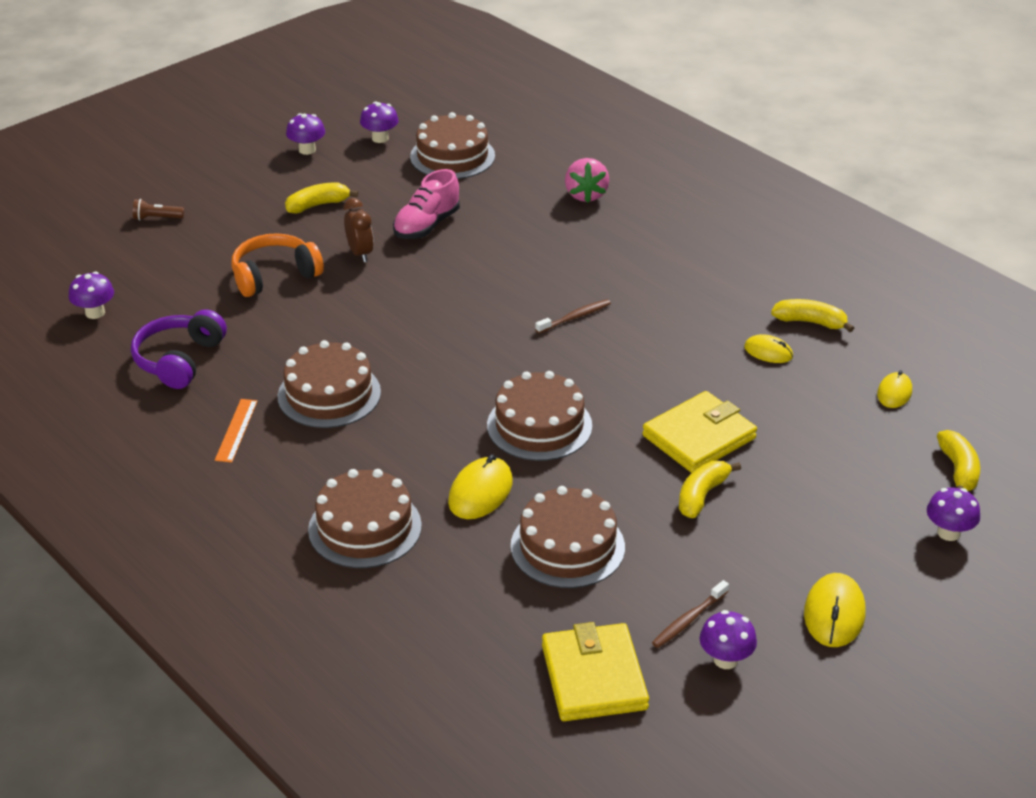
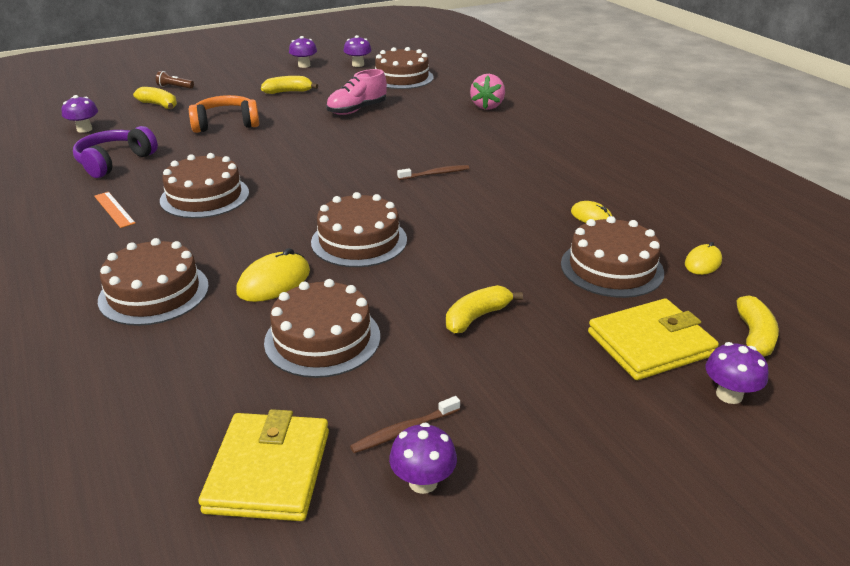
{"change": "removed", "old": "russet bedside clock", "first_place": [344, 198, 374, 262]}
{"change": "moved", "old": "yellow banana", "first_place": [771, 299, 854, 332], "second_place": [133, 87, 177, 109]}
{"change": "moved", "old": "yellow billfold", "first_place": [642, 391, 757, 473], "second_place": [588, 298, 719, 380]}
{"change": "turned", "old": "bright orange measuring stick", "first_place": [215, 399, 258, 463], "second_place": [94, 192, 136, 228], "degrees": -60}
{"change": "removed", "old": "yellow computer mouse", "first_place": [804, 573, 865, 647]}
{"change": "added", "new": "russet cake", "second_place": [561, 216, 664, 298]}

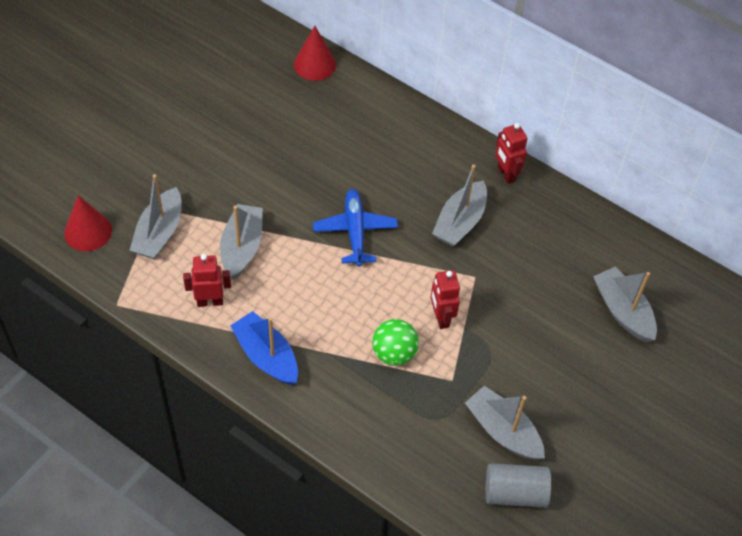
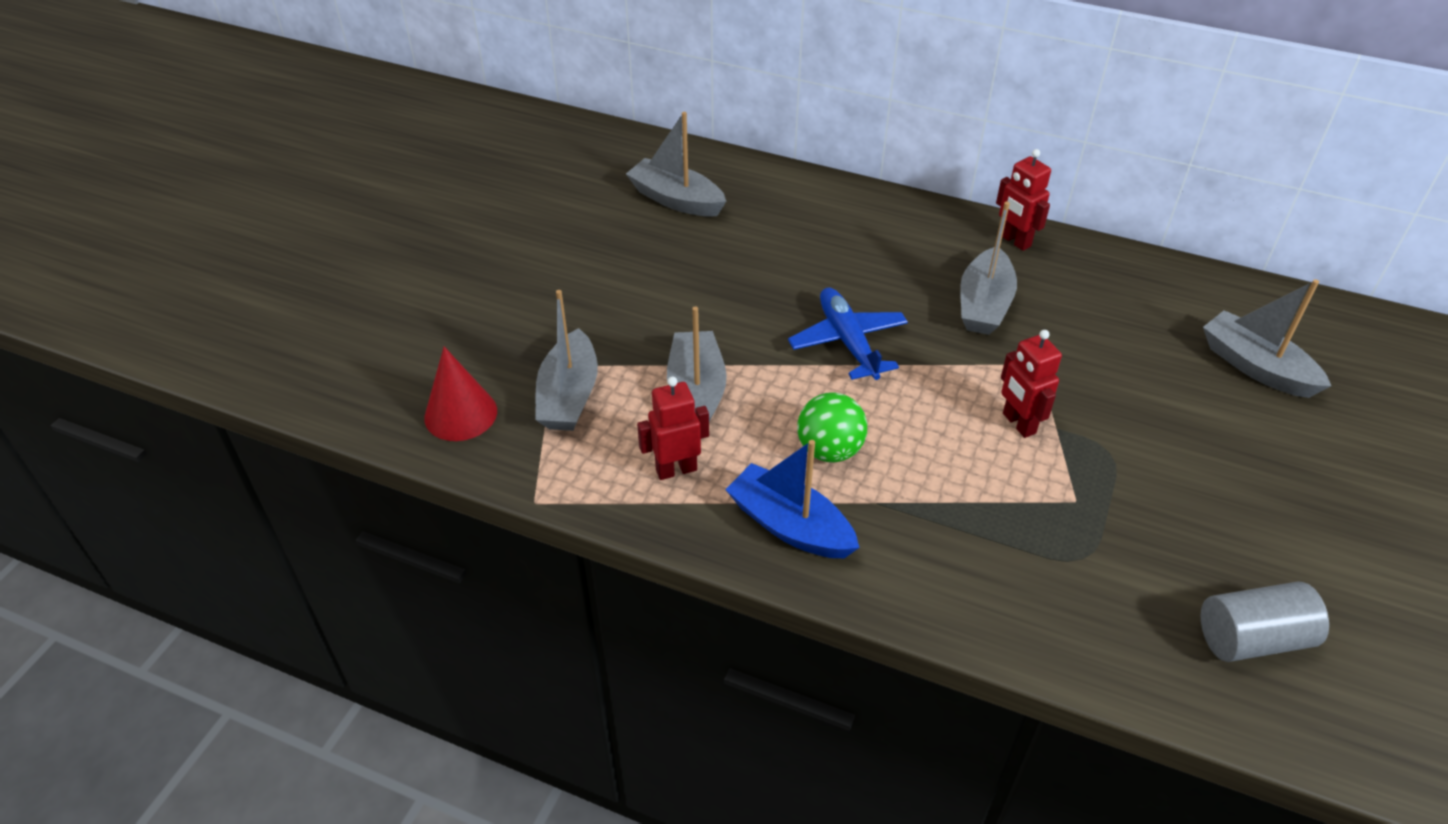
{"change": "removed", "old": "scarlet cone shape", "first_place": [294, 26, 336, 81]}
{"change": "moved", "old": "green play ball", "first_place": [372, 319, 419, 366], "second_place": [797, 392, 867, 463]}
{"change": "moved", "old": "ash-grey sailboat", "first_place": [465, 386, 545, 460], "second_place": [626, 112, 726, 217]}

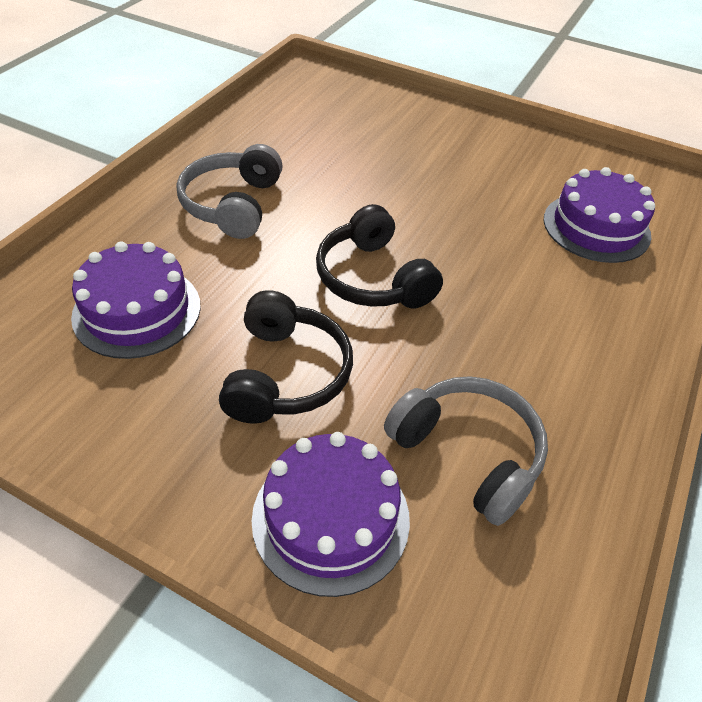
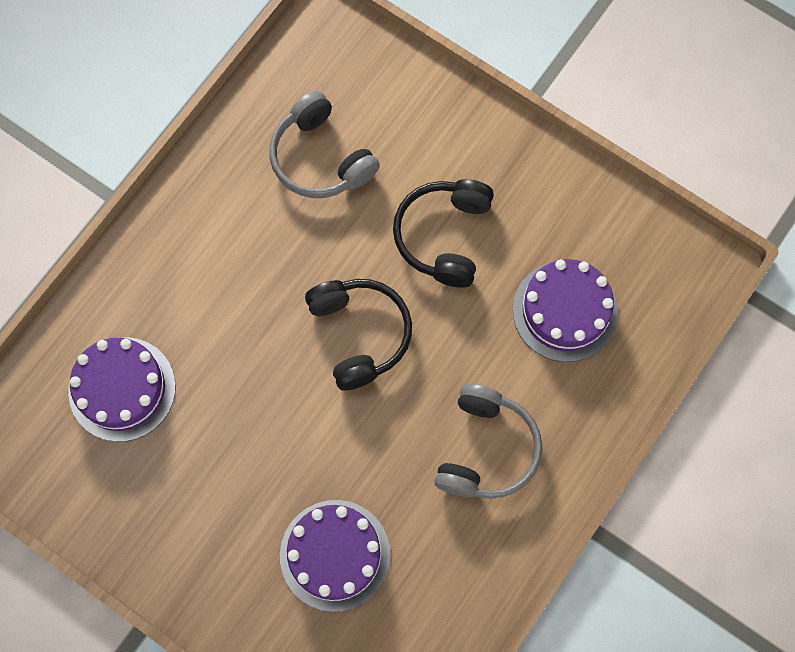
{"change": "moved", "old": "royal purple cake", "first_place": [252, 432, 410, 597], "second_place": [280, 500, 390, 612]}

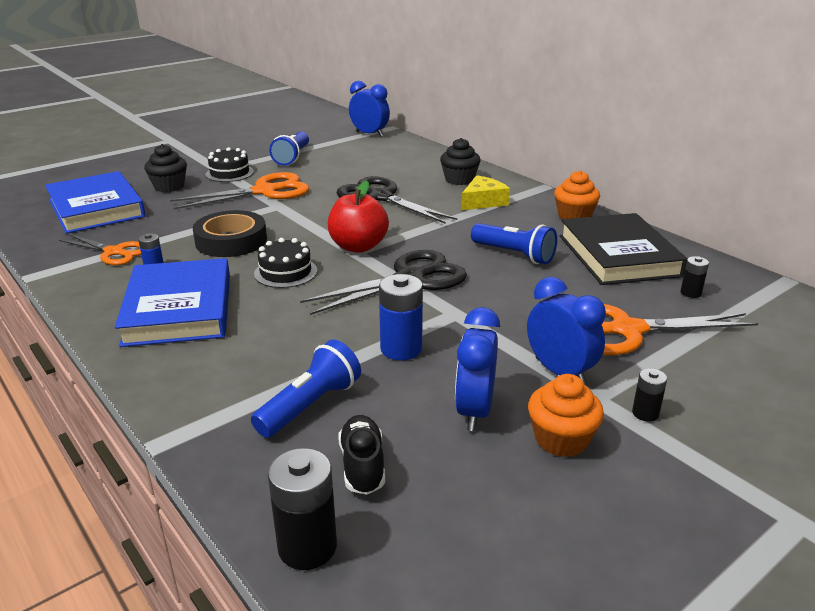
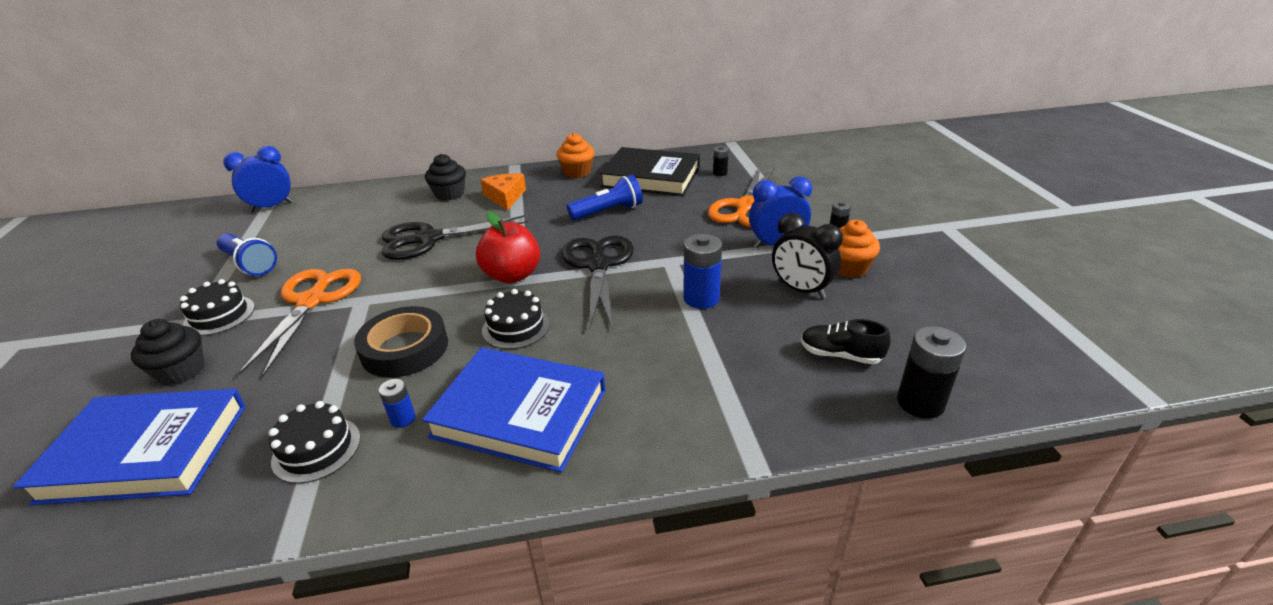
{"change": "recoloured", "old": "yellow cheese", "new": "bright orange cheese", "first_place": [461, 175, 510, 210], "second_place": [480, 173, 526, 210]}
{"change": "replaced", "old": "bright orange pair of scissors", "new": "black cake", "first_place": [59, 234, 141, 265], "second_place": [269, 401, 361, 484]}
{"change": "recoloured", "old": "royal blue bedside clock", "new": "black bedside clock", "first_place": [455, 307, 500, 431], "second_place": [772, 213, 843, 299]}
{"change": "removed", "old": "royal blue flashlight", "first_place": [251, 339, 361, 438]}

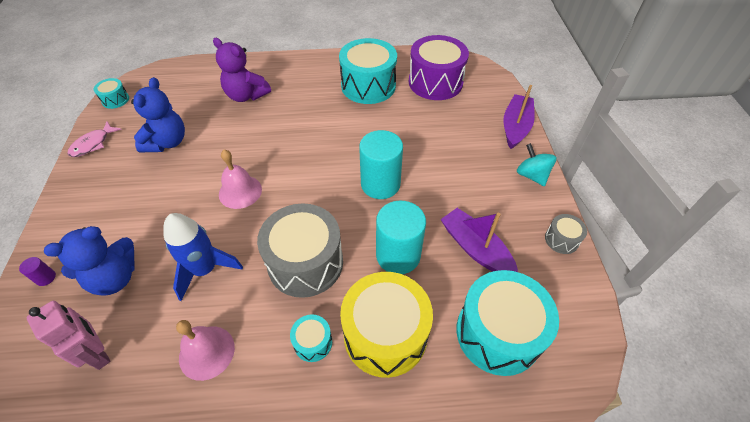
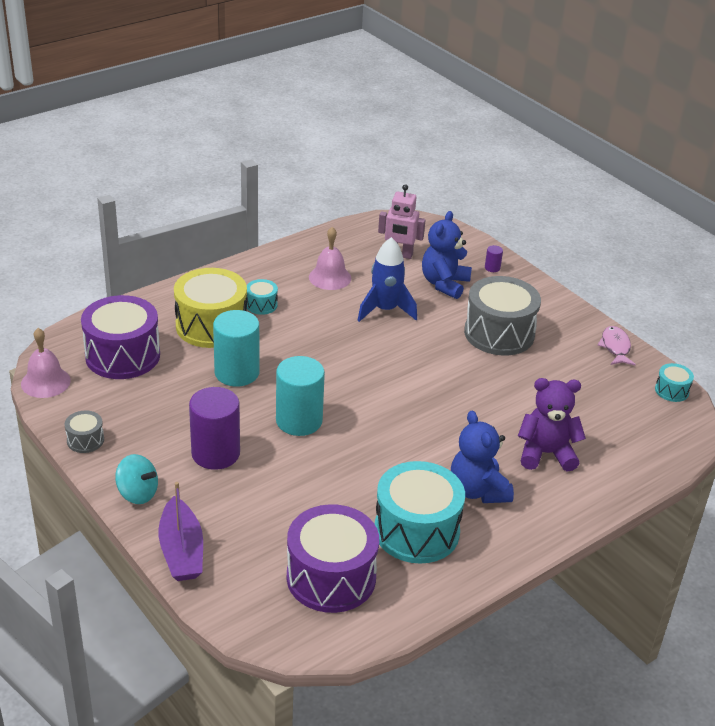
{"change": "moved", "old": "royal blue teddy", "first_place": [131, 77, 185, 152], "second_place": [451, 411, 514, 503]}
{"change": "moved", "old": "rose-pink bell", "first_place": [219, 150, 262, 209], "second_place": [21, 328, 71, 398]}
{"change": "moved", "old": "ash-grey toy drum", "first_place": [257, 203, 343, 298], "second_place": [464, 276, 541, 356]}
{"change": "removed", "old": "royal purple sailboat", "first_place": [440, 208, 518, 272]}
{"change": "recoloured", "old": "aqua toy drum", "new": "royal purple toy drum", "first_place": [456, 270, 559, 376], "second_place": [81, 295, 160, 379]}
{"change": "added", "new": "royal purple cylinder shape", "second_place": [189, 387, 240, 470]}

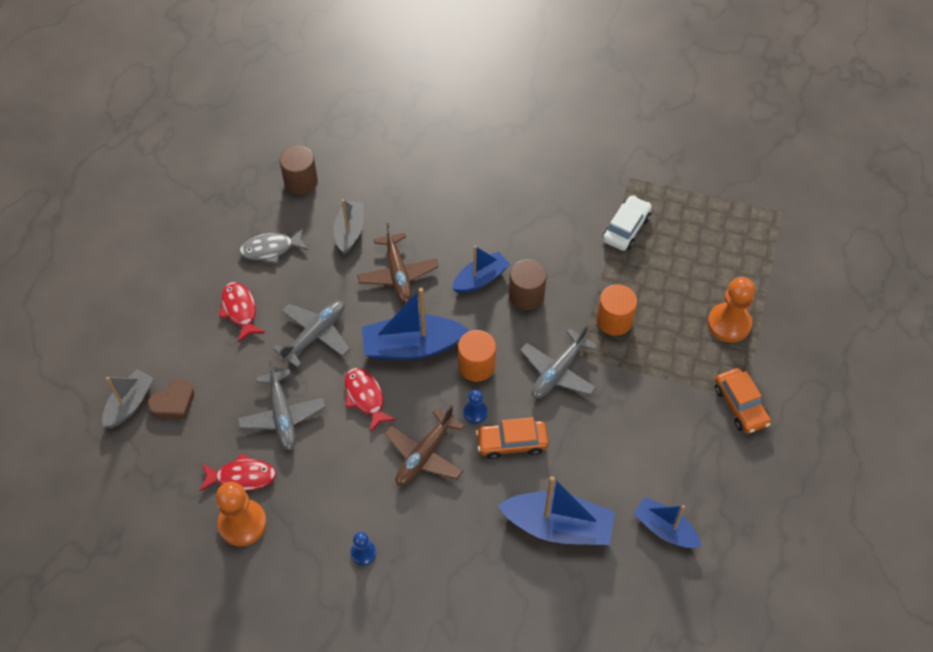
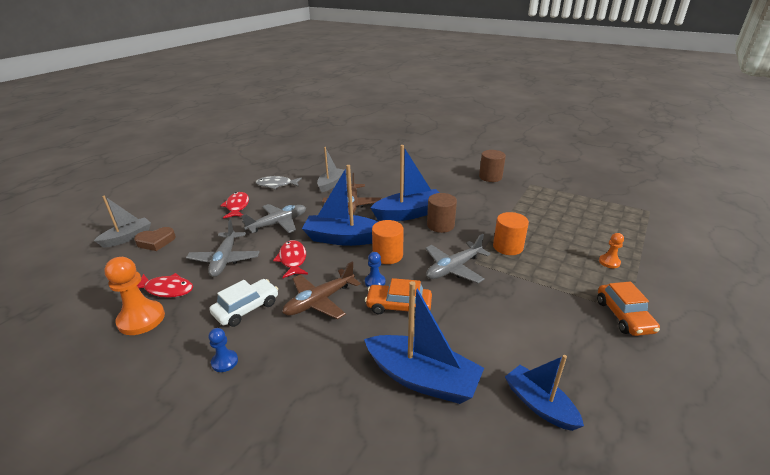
{"change": "moved", "old": "russet cylinder shape", "first_place": [279, 146, 318, 195], "second_place": [479, 150, 506, 182]}
{"change": "moved", "old": "snow-white automobile", "first_place": [603, 195, 652, 251], "second_place": [209, 279, 278, 327]}
{"change": "resized", "old": "royal blue sailboat", "first_place": [452, 246, 510, 293], "second_place": [370, 145, 440, 221], "factor": 1.59}
{"change": "resized", "old": "bright orange game pawn", "first_place": [708, 277, 755, 343], "second_place": [599, 233, 624, 268], "factor": 0.53}

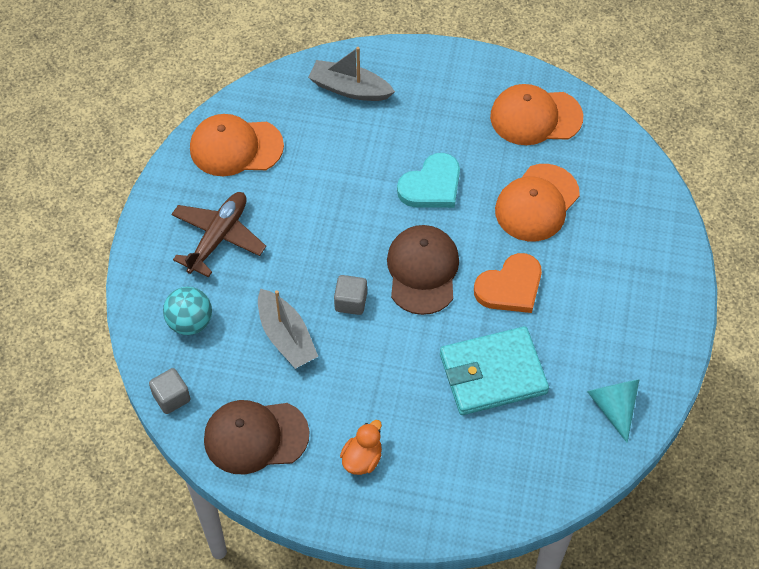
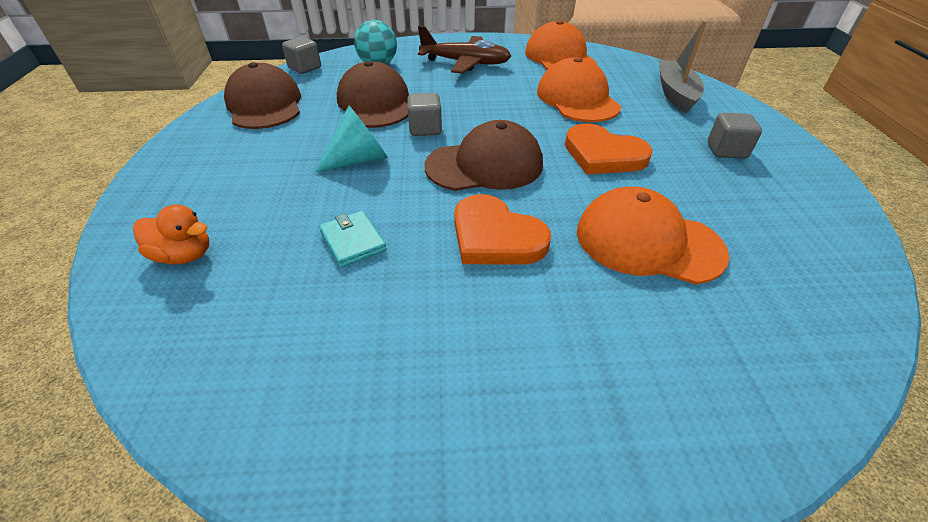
{"change": "moved", "old": "bright orange peaked cap", "first_place": [490, 84, 583, 145], "second_place": [537, 57, 621, 122]}
{"change": "recoloured", "old": "aqua love heart", "new": "bright orange love heart", "first_place": [397, 153, 460, 208], "second_place": [565, 124, 653, 174]}
{"change": "replaced", "old": "ash-grey sailboat", "new": "russet peaked cap", "first_place": [258, 289, 318, 369], "second_place": [337, 61, 409, 128]}
{"change": "resized", "old": "aqua billfold", "first_place": [440, 326, 549, 415], "second_place": [319, 211, 387, 267], "factor": 0.47}
{"change": "moved", "old": "aqua cone shape", "first_place": [587, 379, 640, 443], "second_place": [315, 106, 388, 173]}
{"change": "moved", "old": "bright orange duck", "first_place": [340, 420, 382, 475], "second_place": [133, 204, 209, 265]}
{"change": "added", "new": "ash-grey solid cube", "second_place": [708, 113, 762, 159]}

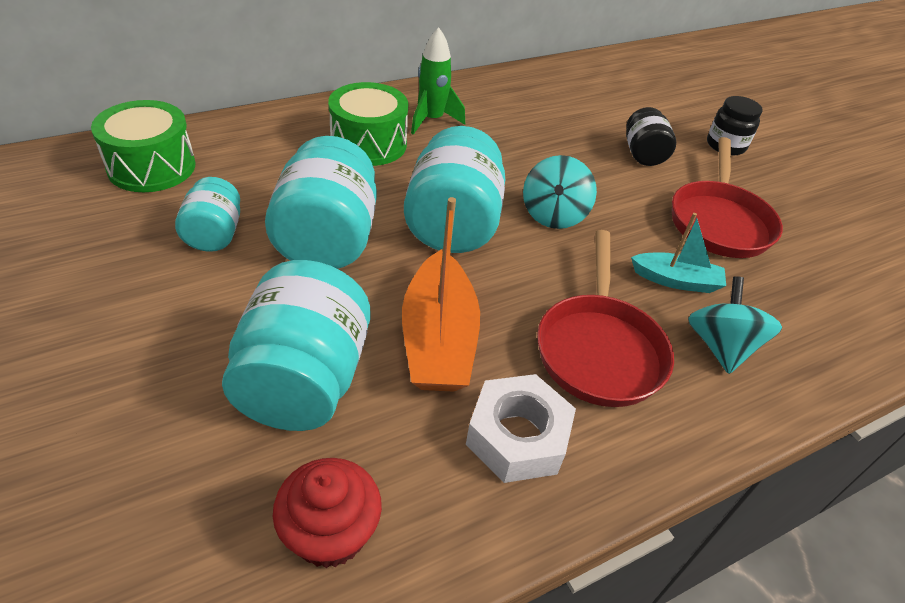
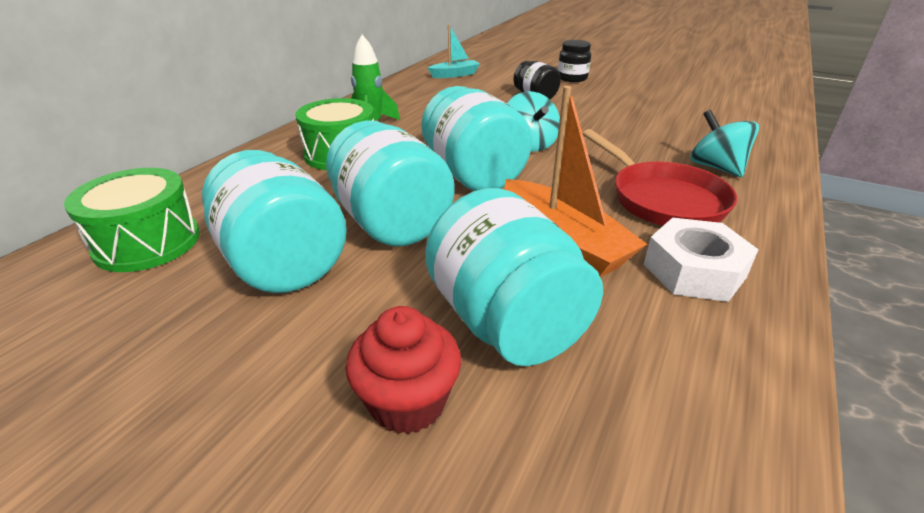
{"change": "removed", "old": "scarlet pan", "first_place": [672, 137, 783, 258]}
{"change": "resized", "old": "aqua preserve jar", "first_place": [175, 177, 240, 252], "second_place": [202, 150, 347, 293], "factor": 1.79}
{"change": "moved", "old": "aqua sailboat", "first_place": [631, 213, 726, 293], "second_place": [428, 24, 480, 78]}
{"change": "moved", "old": "scarlet cupcake", "first_place": [273, 458, 382, 568], "second_place": [346, 306, 461, 434]}

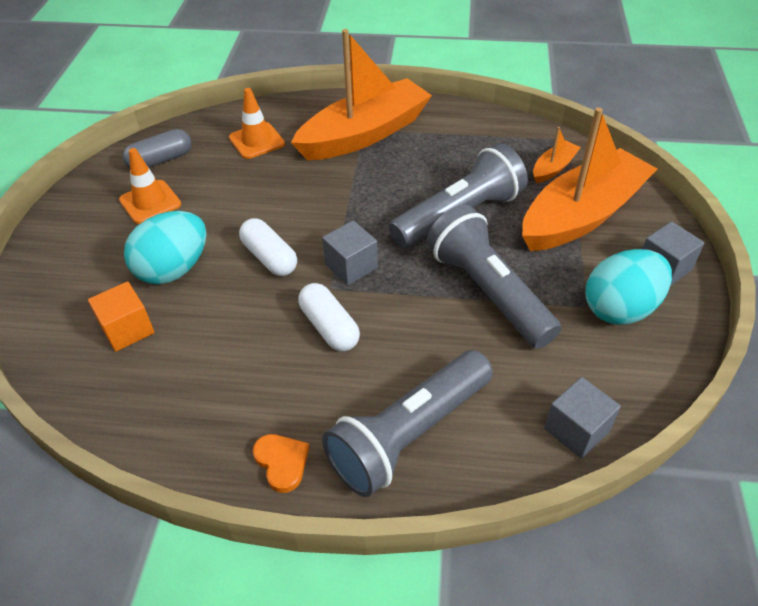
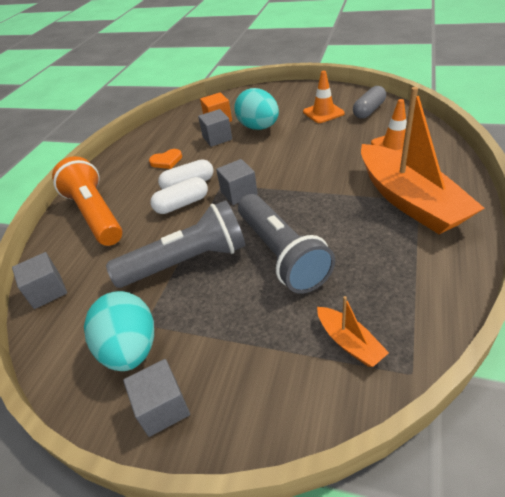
{"change": "removed", "old": "bright orange sailboat", "first_place": [522, 107, 657, 251]}
{"change": "turned", "old": "ash-grey pill shape", "first_place": [123, 129, 191, 169], "second_place": [353, 86, 386, 119], "degrees": 60}
{"change": "moved", "old": "snow-white pill shape", "first_place": [239, 218, 297, 276], "second_place": [150, 177, 208, 214]}
{"change": "recoloured", "old": "ash-grey flashlight", "new": "bright orange flashlight", "first_place": [322, 350, 493, 497], "second_place": [52, 156, 122, 246]}
{"change": "moved", "old": "bright orange love heart", "first_place": [253, 434, 309, 493], "second_place": [149, 149, 182, 169]}
{"change": "added", "new": "ash-grey solid cube", "second_place": [198, 109, 232, 147]}

